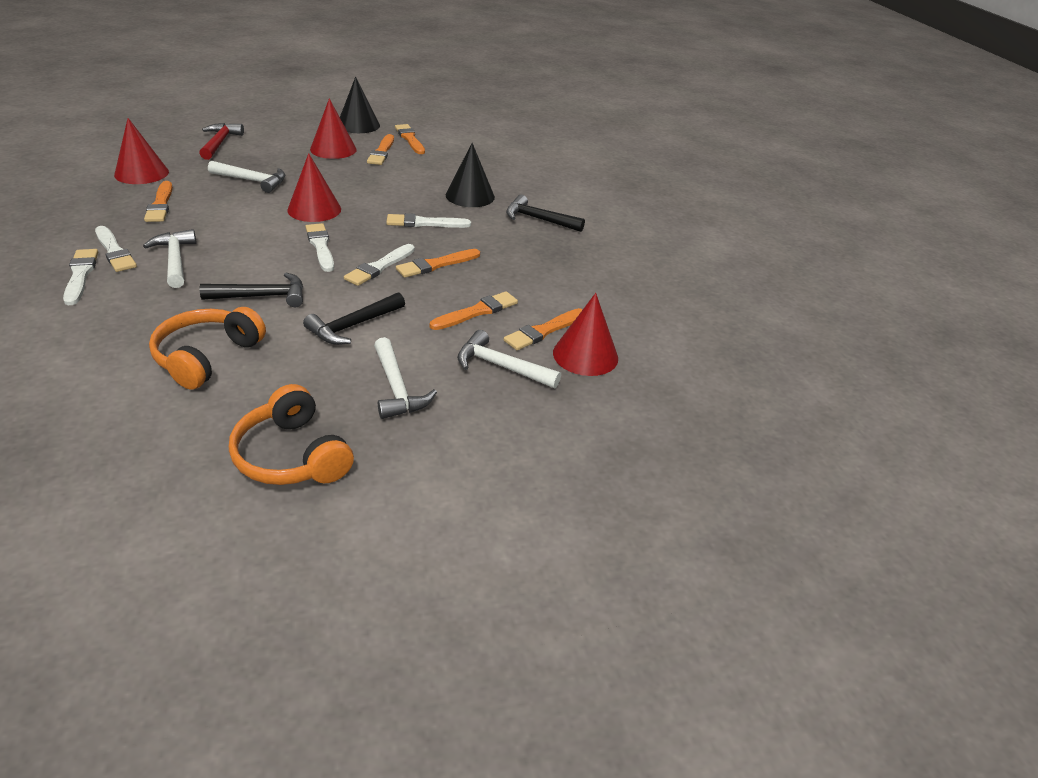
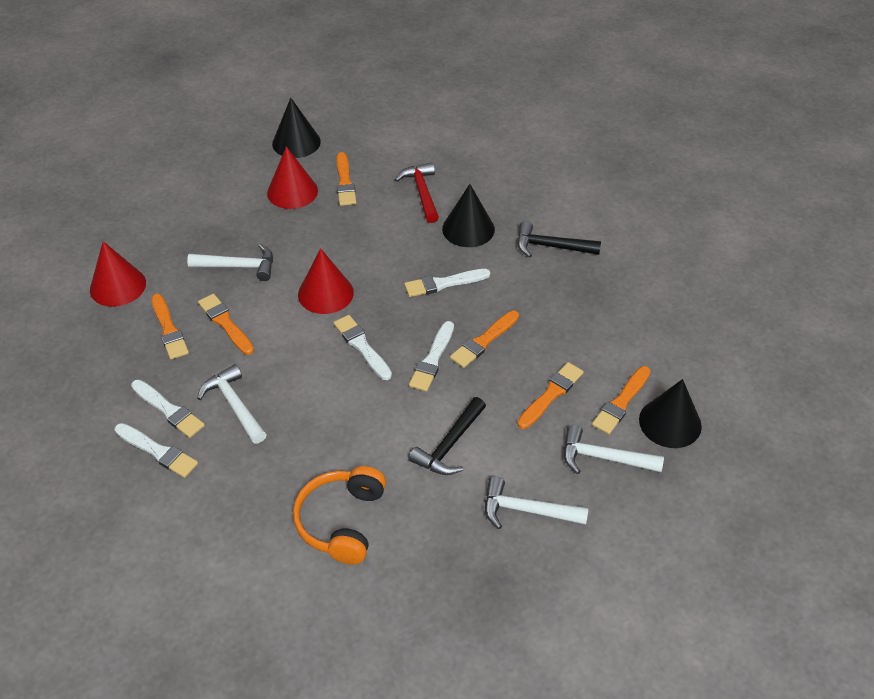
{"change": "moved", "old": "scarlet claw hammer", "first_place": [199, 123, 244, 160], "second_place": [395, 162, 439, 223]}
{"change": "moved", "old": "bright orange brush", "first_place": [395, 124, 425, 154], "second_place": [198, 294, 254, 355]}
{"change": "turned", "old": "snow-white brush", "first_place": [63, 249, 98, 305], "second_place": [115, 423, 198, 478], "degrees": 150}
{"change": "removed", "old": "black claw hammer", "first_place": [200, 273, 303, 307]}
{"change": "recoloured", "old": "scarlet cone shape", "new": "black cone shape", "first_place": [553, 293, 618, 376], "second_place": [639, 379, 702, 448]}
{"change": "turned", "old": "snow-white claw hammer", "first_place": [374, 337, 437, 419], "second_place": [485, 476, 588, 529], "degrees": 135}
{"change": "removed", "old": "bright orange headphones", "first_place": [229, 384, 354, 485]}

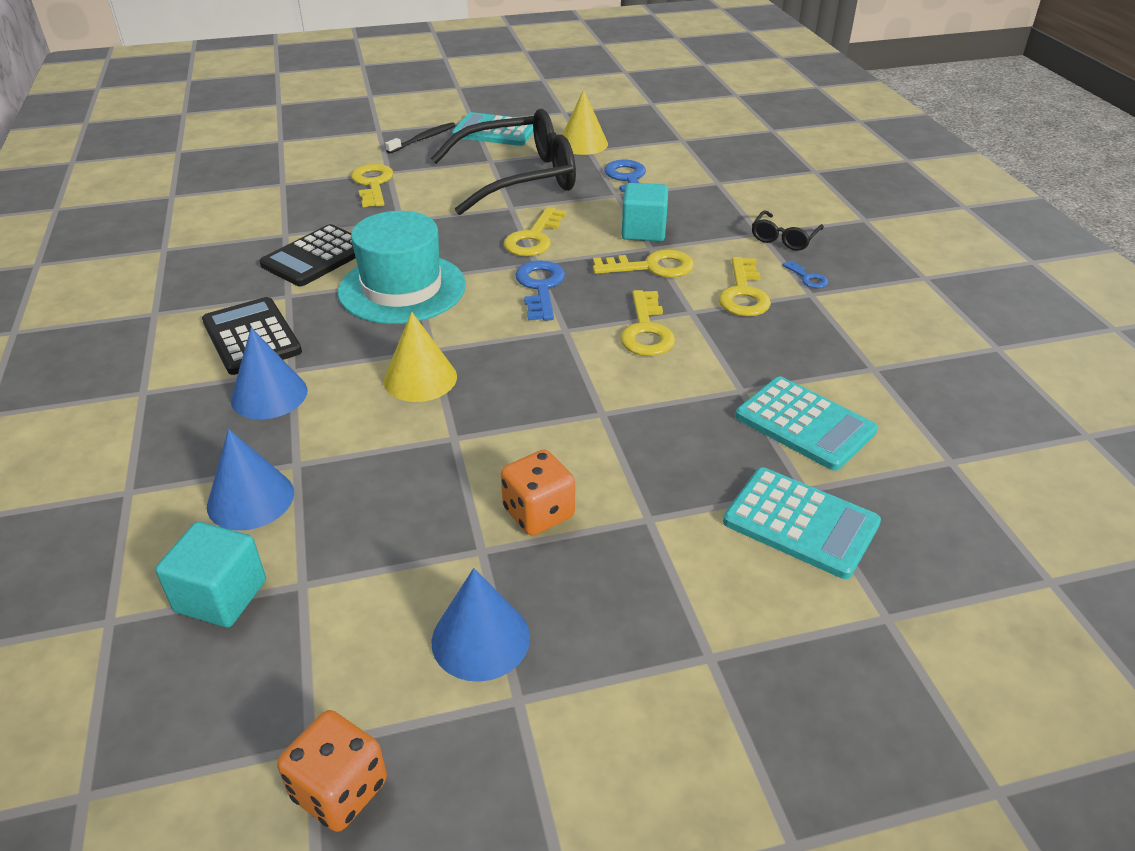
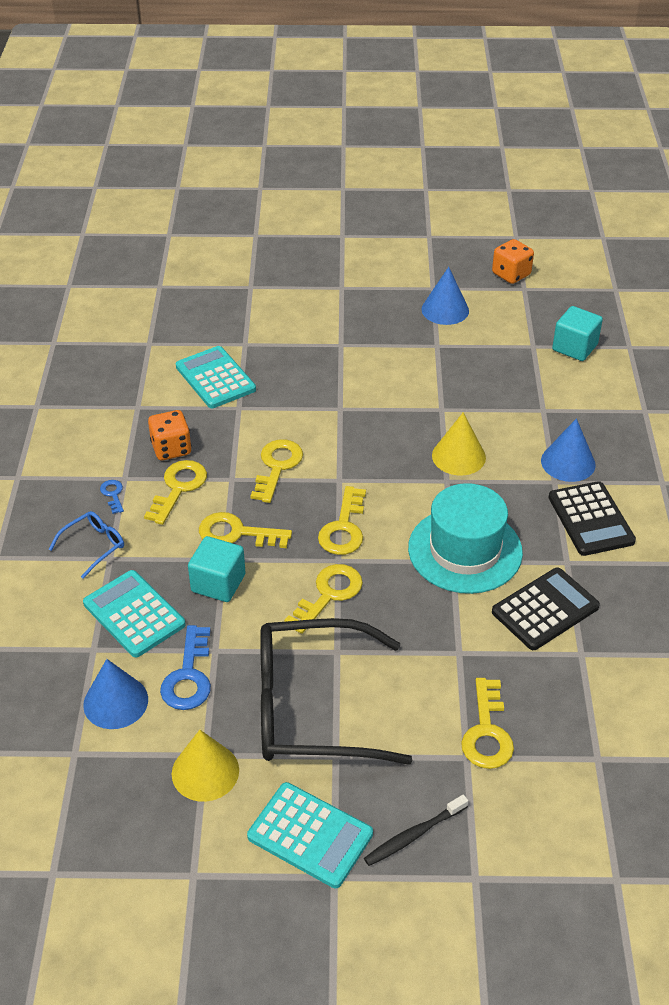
{"change": "recoloured", "old": "black spectacles", "new": "royal blue spectacles", "first_place": [752, 210, 824, 251], "second_place": [49, 511, 124, 579]}
{"change": "recoloured", "old": "royal blue door key", "new": "yellow door key", "first_place": [515, 261, 565, 321], "second_place": [318, 486, 366, 555]}
{"change": "moved", "old": "royal blue cone shape", "first_place": [207, 429, 294, 531], "second_place": [83, 659, 148, 729]}
{"change": "moved", "old": "bright orange die", "first_place": [501, 450, 575, 536], "second_place": [148, 410, 191, 460]}
{"change": "moved", "old": "aqua adding machine", "first_place": [723, 468, 881, 579], "second_place": [83, 570, 186, 657]}

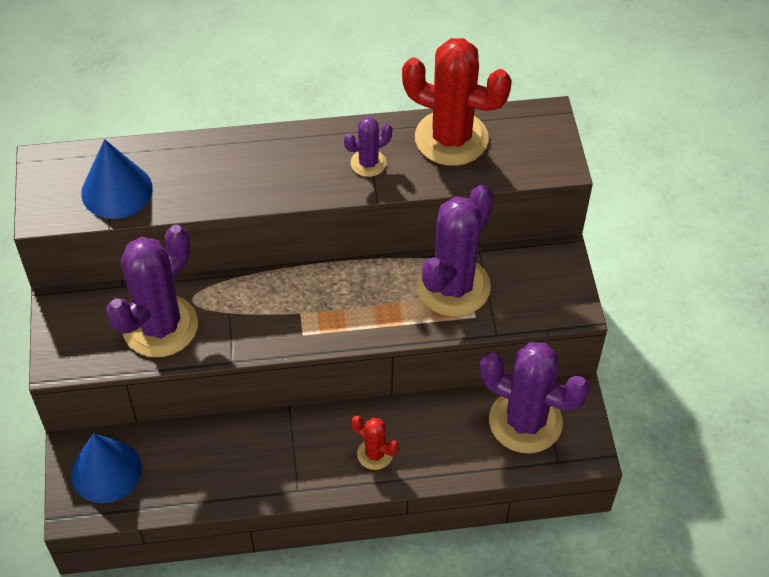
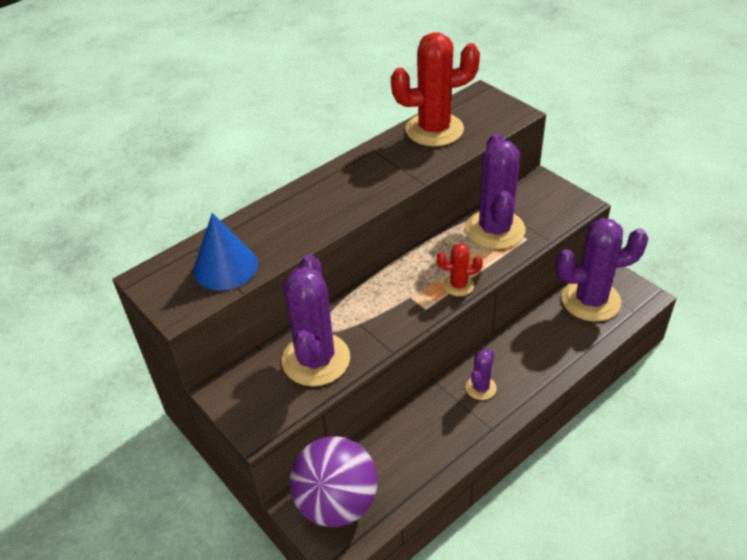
{"change": "moved", "old": "royal purple cactus", "first_place": [344, 117, 392, 177], "second_place": [466, 349, 497, 400]}
{"change": "moved", "old": "scarlet cactus", "first_place": [352, 416, 399, 470], "second_place": [437, 243, 483, 296]}
{"change": "replaced", "old": "royal blue cone shape", "new": "royal purple play ball", "first_place": [71, 433, 142, 503], "second_place": [289, 436, 378, 527]}

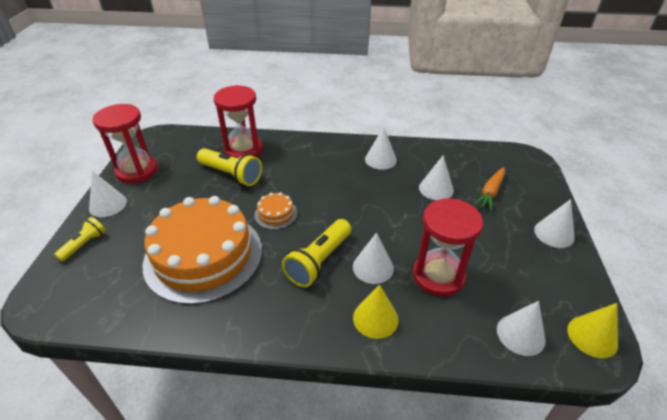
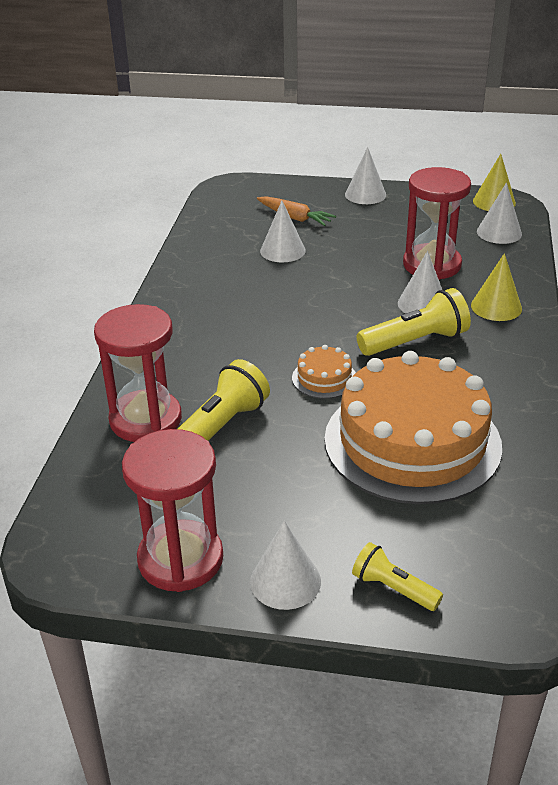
{"change": "removed", "old": "snow-white cone shape", "first_place": [365, 127, 397, 170]}
{"change": "turned", "old": "yellow flashlight", "first_place": [282, 219, 351, 287], "second_place": [357, 288, 471, 356], "degrees": -60}

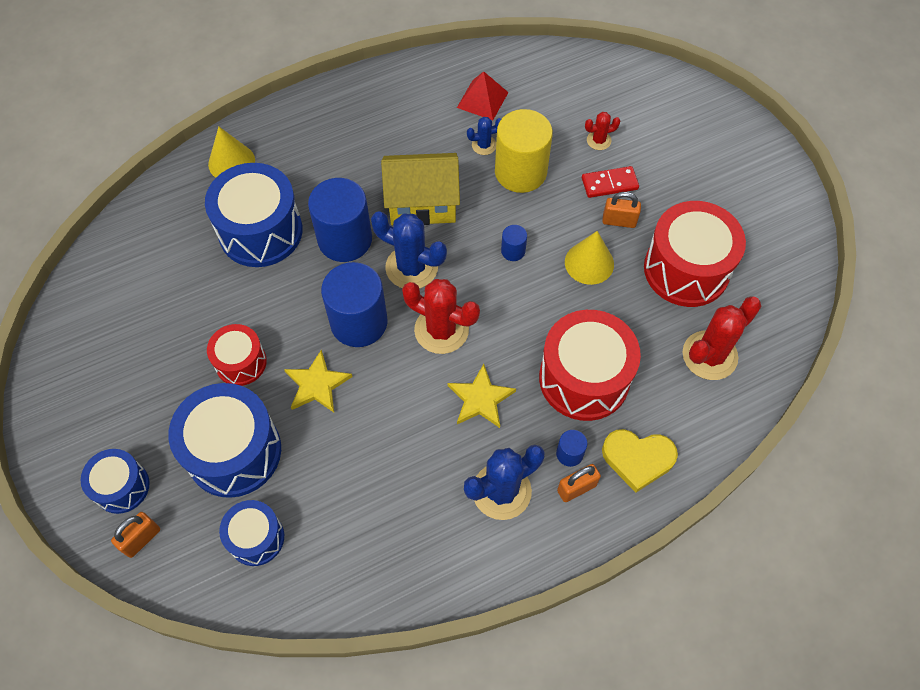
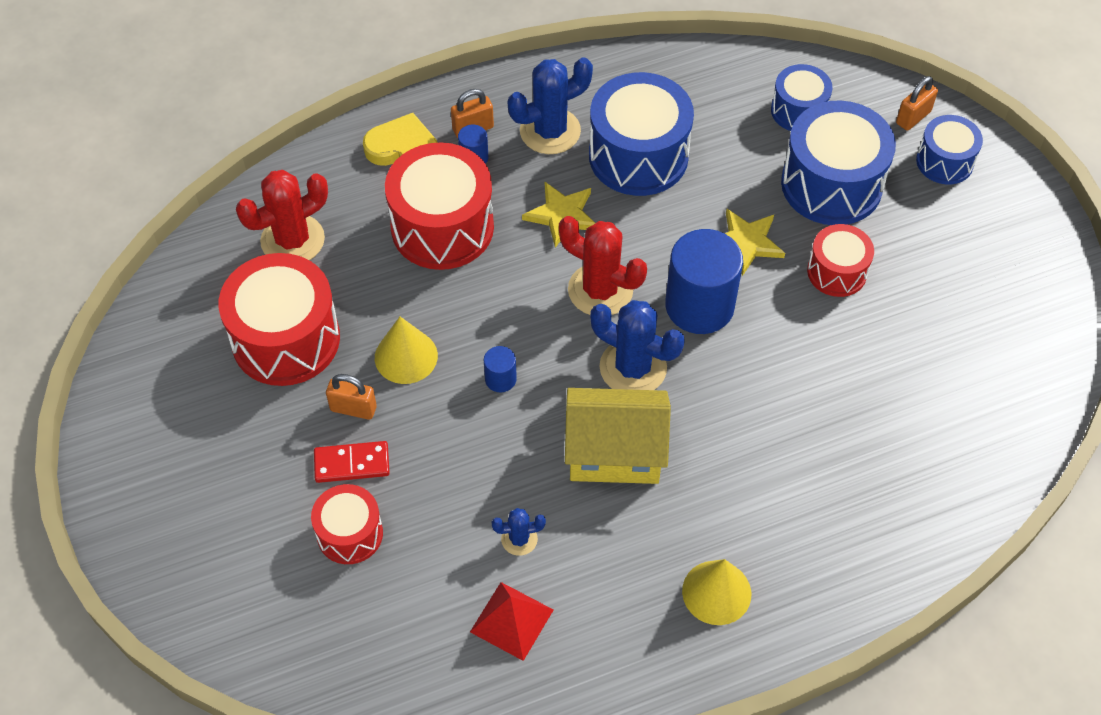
{"change": "removed", "old": "yellow cylinder shape", "first_place": [495, 109, 553, 193]}
{"change": "replaced", "old": "scarlet cactus", "new": "scarlet toy drum", "first_place": [585, 112, 620, 150], "second_place": [311, 484, 383, 564]}
{"change": "moved", "old": "yellow cone shape", "first_place": [208, 127, 255, 177], "second_place": [682, 559, 751, 625]}
{"change": "moved", "old": "royal blue toy drum", "first_place": [205, 163, 303, 267], "second_place": [589, 72, 694, 196]}
{"change": "removed", "old": "royal blue cylinder shape", "first_place": [308, 178, 372, 262]}

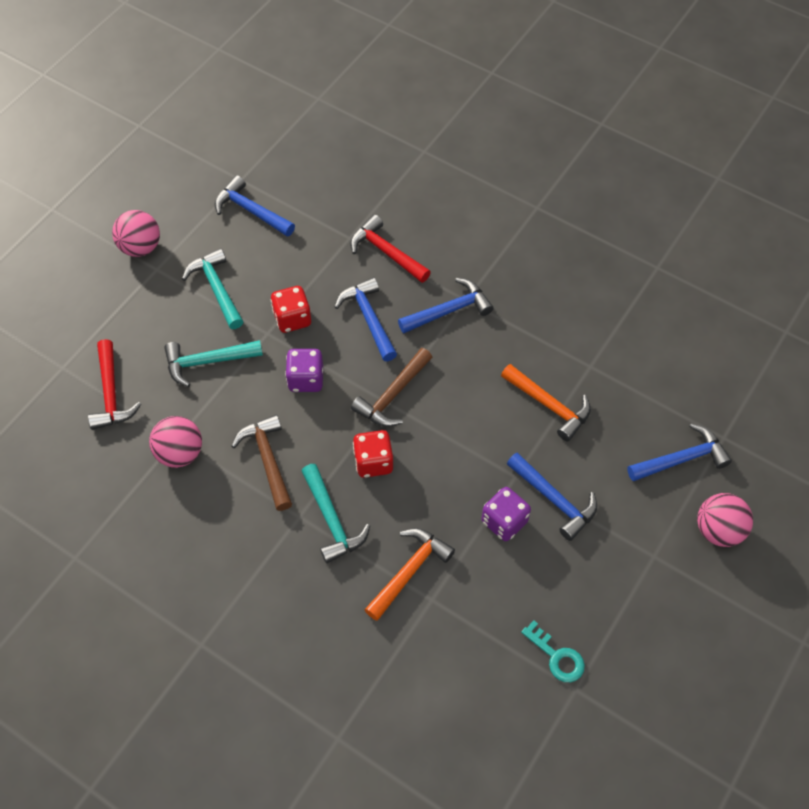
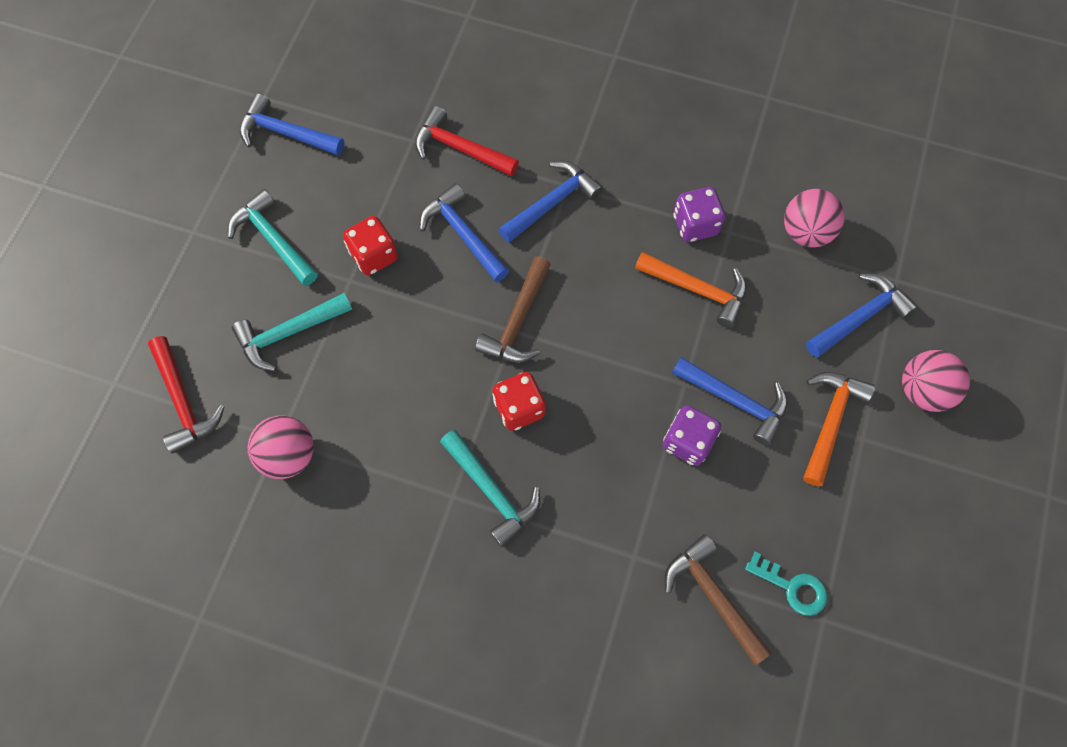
{"change": "moved", "old": "rose-pink play ball", "first_place": [112, 210, 160, 257], "second_place": [784, 189, 845, 247]}
{"change": "moved", "old": "royal purple die", "first_place": [285, 349, 323, 392], "second_place": [673, 187, 725, 242]}
{"change": "moved", "old": "russet claw hammer", "first_place": [231, 415, 292, 511], "second_place": [665, 534, 771, 665]}
{"change": "moved", "old": "bright orange claw hammer", "first_place": [364, 528, 455, 621], "second_place": [803, 372, 875, 486]}

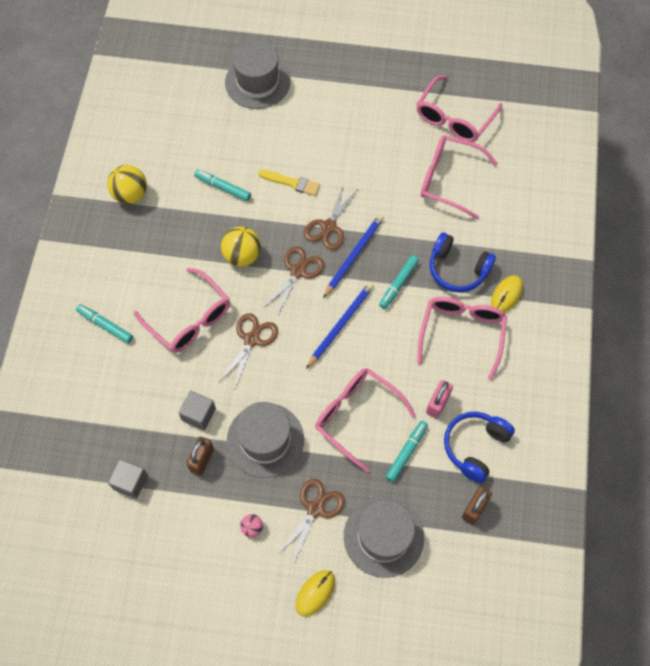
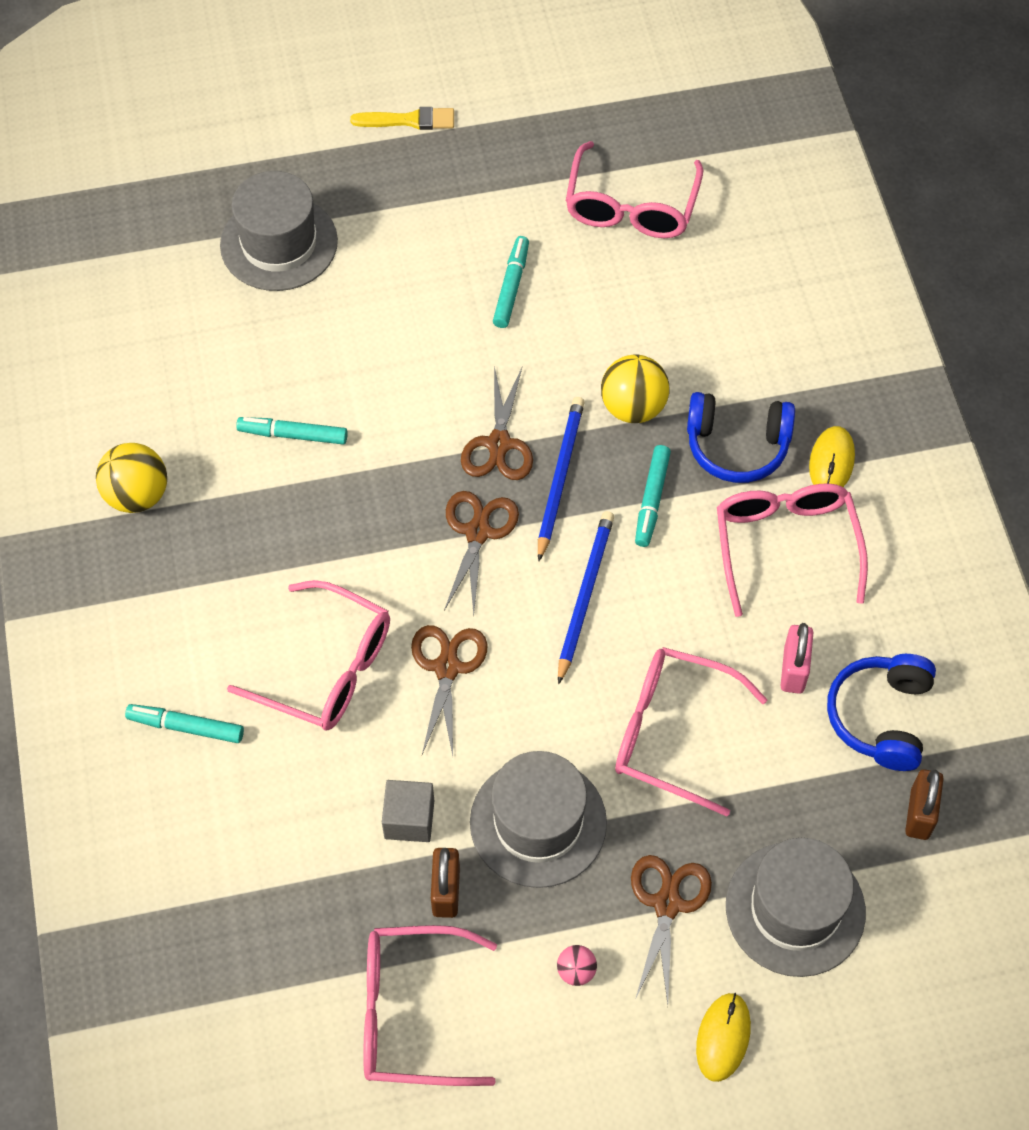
{"change": "moved", "old": "rose-pink spectacles", "first_place": [420, 135, 498, 219], "second_place": [363, 925, 497, 1086]}
{"change": "moved", "old": "yellow brush", "first_place": [259, 170, 320, 196], "second_place": [350, 107, 454, 130]}
{"change": "moved", "old": "yellow play ball", "first_place": [221, 226, 261, 267], "second_place": [601, 354, 669, 423]}
{"change": "moved", "old": "aqua marker pen", "first_place": [386, 421, 428, 482], "second_place": [493, 236, 529, 328]}
{"change": "removed", "old": "ash-grey solid cube", "first_place": [108, 459, 148, 499]}

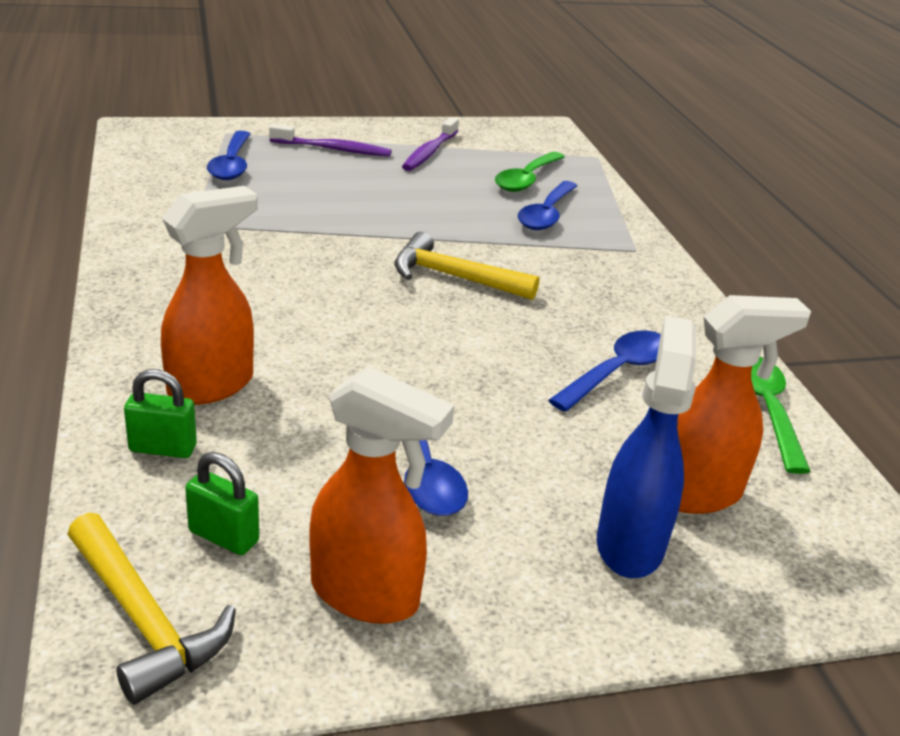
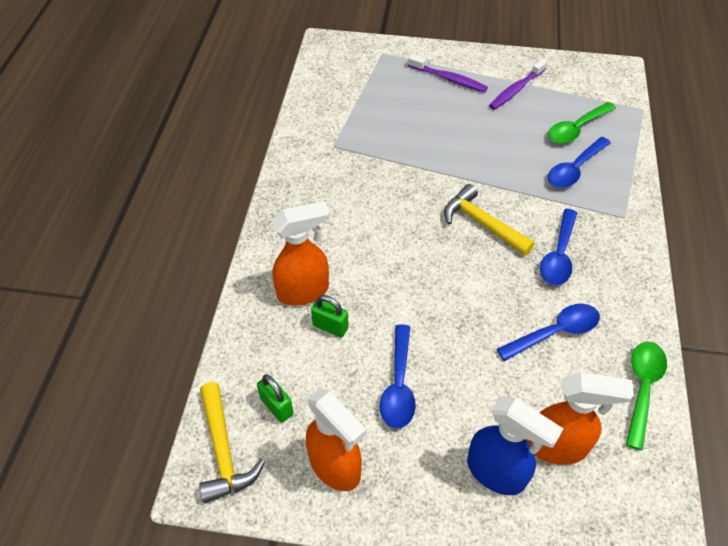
{"change": "moved", "old": "royal blue teaspoon", "first_place": [207, 131, 251, 180], "second_place": [540, 209, 577, 285]}
{"change": "turned", "old": "royal blue sprayer", "first_place": [597, 316, 696, 578], "second_place": [467, 397, 564, 495], "degrees": 90}
{"change": "moved", "old": "green lock", "first_place": [124, 369, 197, 458], "second_place": [311, 295, 349, 337]}

